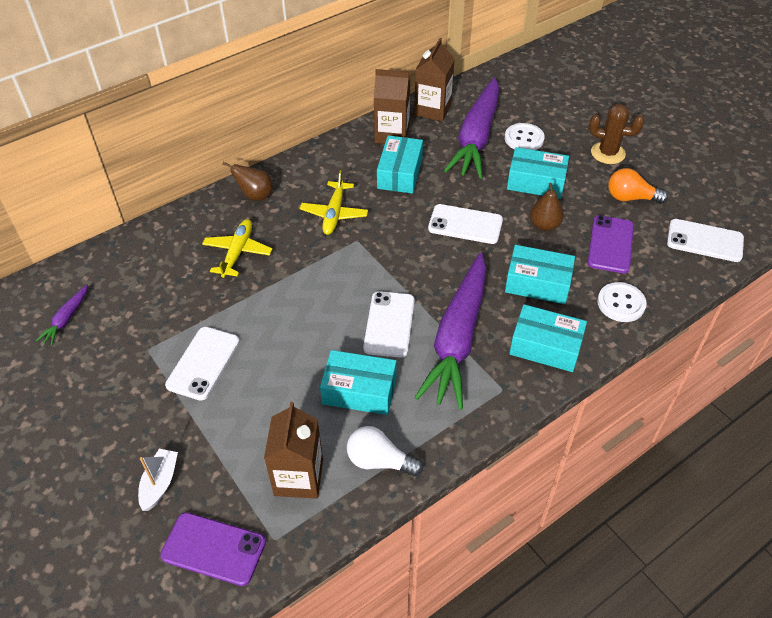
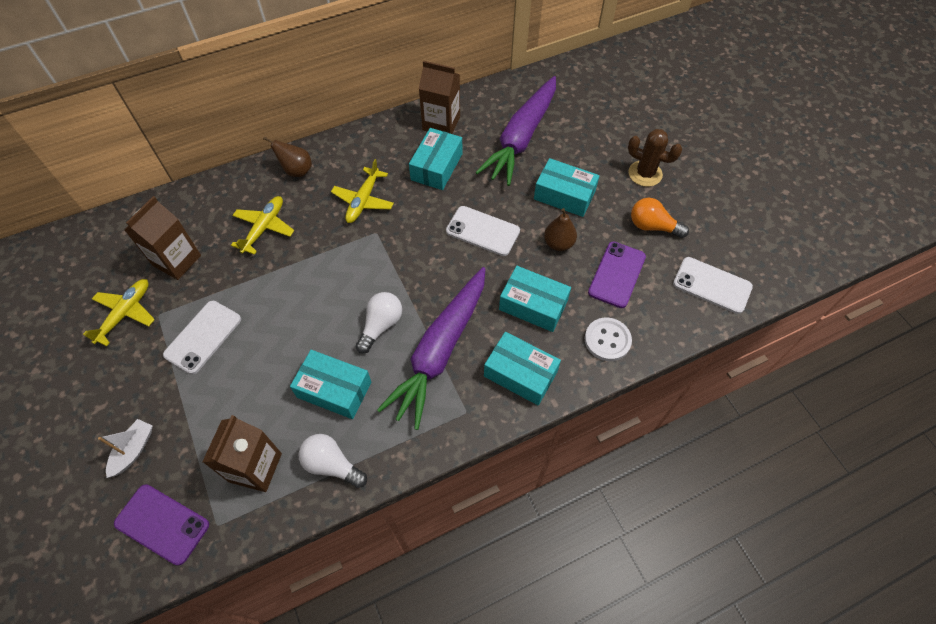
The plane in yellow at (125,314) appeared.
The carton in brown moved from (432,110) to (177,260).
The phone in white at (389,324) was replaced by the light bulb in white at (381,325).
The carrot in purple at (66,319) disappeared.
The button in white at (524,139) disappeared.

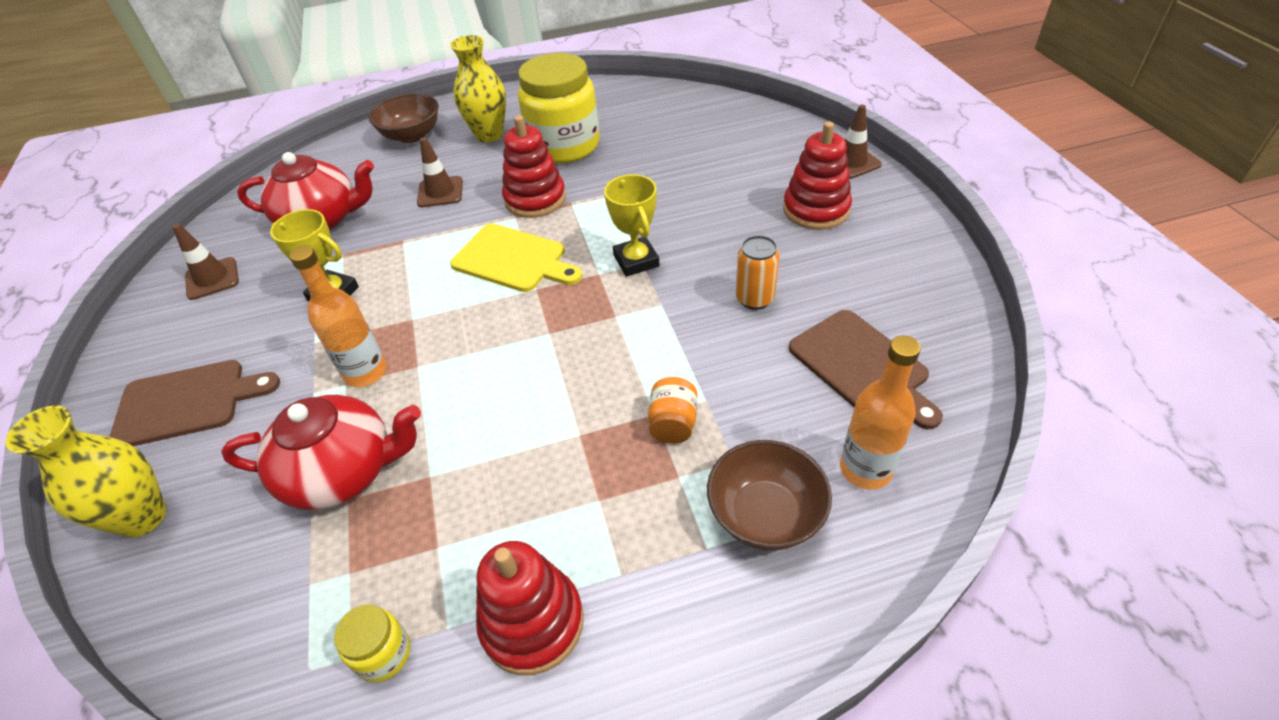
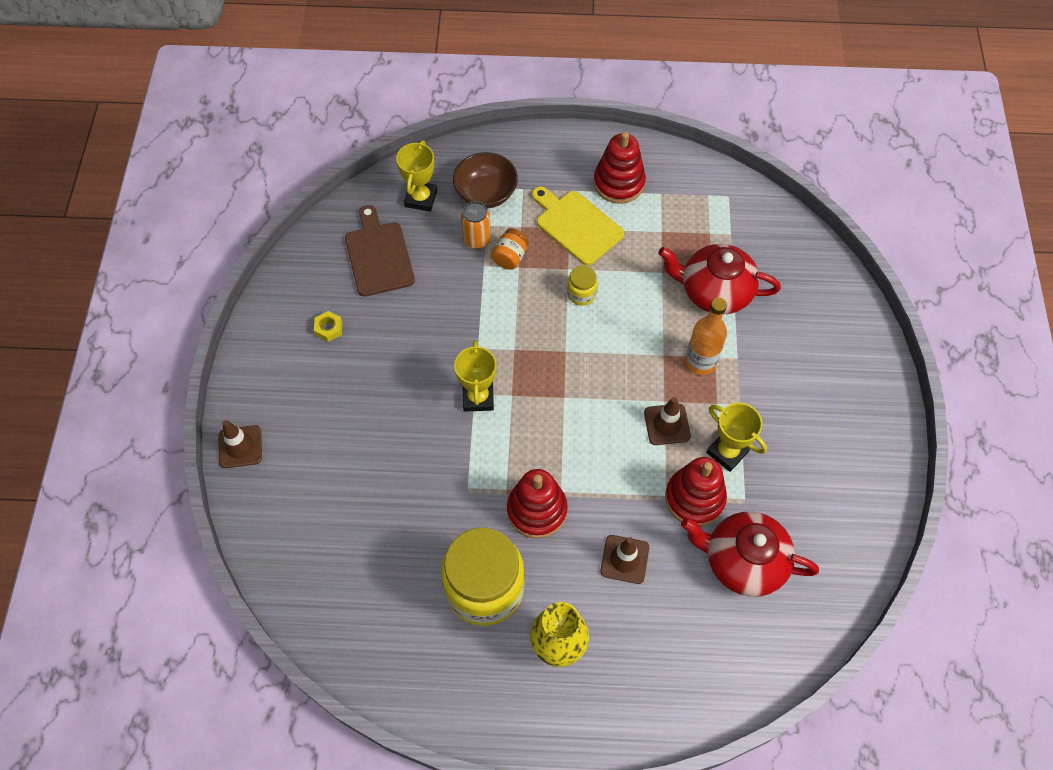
The nut in yellow at (329,328) appeared.
The bottle in orange at (865,469) was replaced by the trophy in yellow at (421,198).
The can in orange moved from (754,299) to (477,240).
The cutting board in yellow moved from (513,259) to (576,225).
The jar in yellow moved from (383,654) to (581,294).
The traffic cone in brown moved from (212,279) to (667,424).
The stacking toy in red moved from (816,210) to (694,498).
The vase in yellow at (143,517) disappeared.
The cutting board in brown at (187,402) disappeared.
The bowl in brown at (411,135) disappeared.

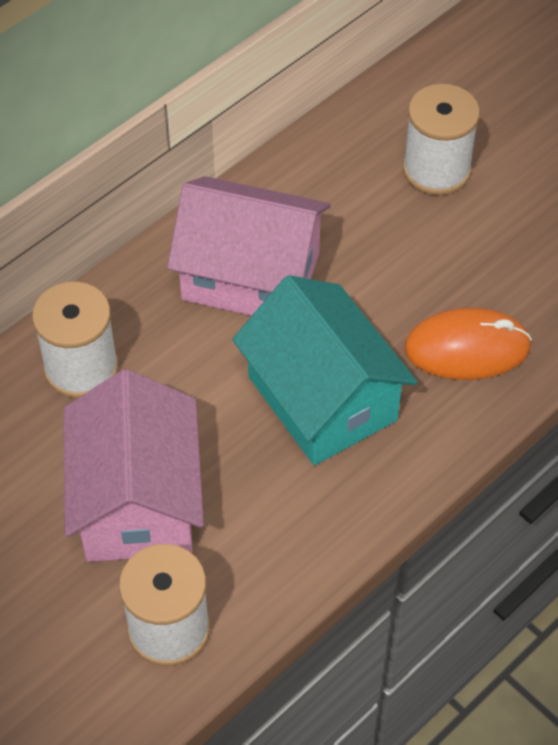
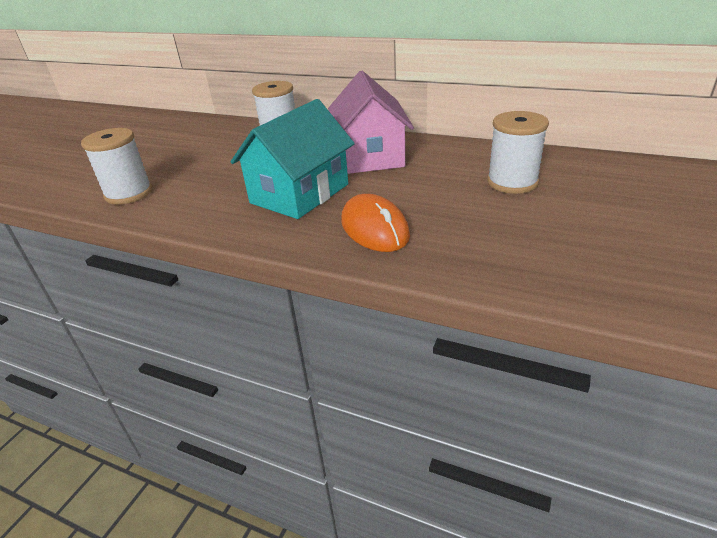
The house in pink at (137,501) disappeared.

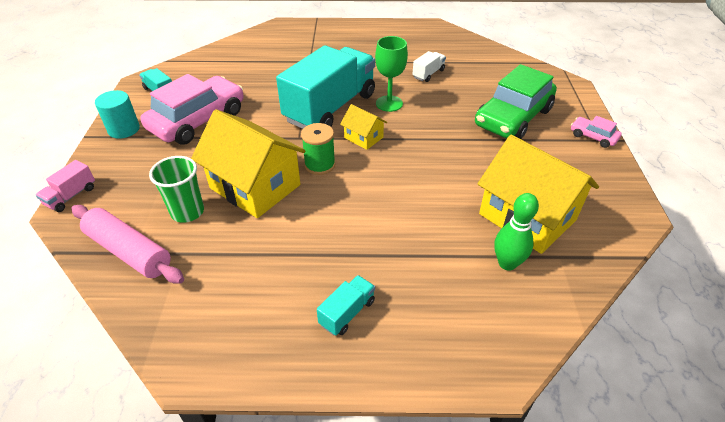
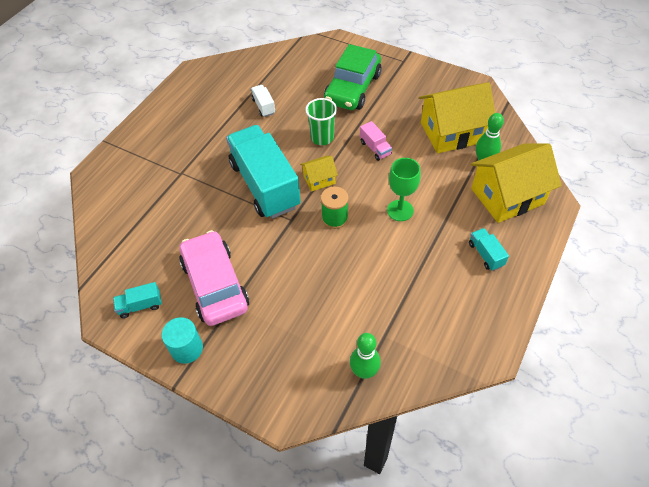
The cup in green moved from (187,212) to (322,138).
The car in green at (513,117) turned 45 degrees clockwise.
The rolling pin in pink at (129,251) was replaced by the bowling pin in green at (364,371).
The truck in pink moved from (71,196) to (375,148).
The goblet in green moved from (389,103) to (400,210).
The house in yellow moved from (255,186) to (507,196).
The car in pink at (593,137) disappeared.

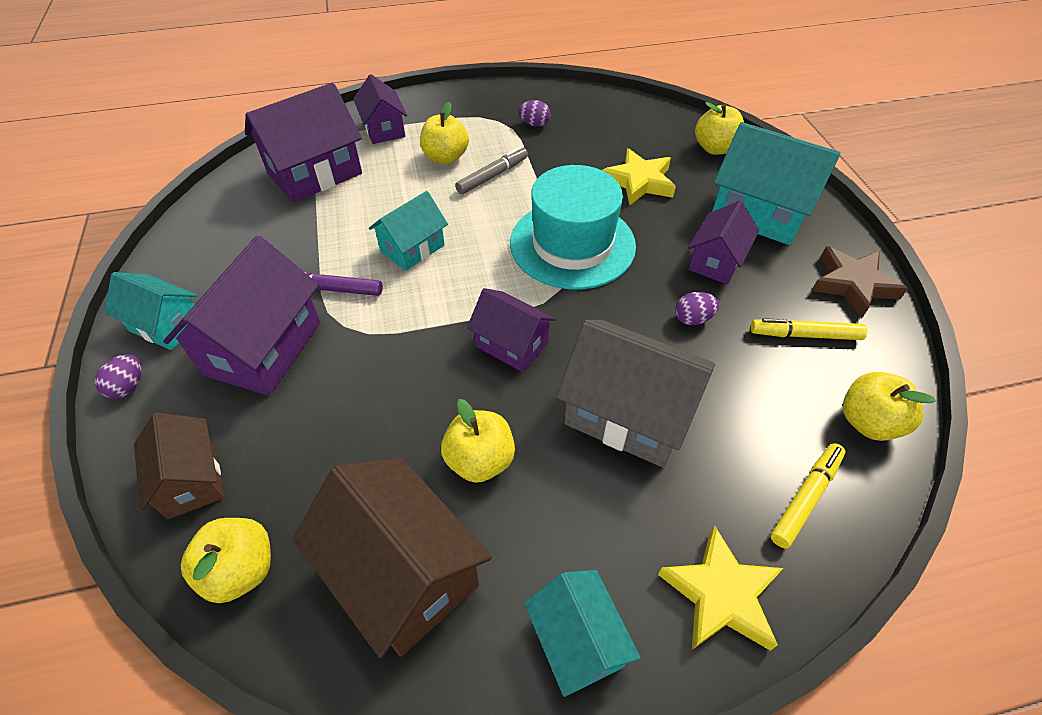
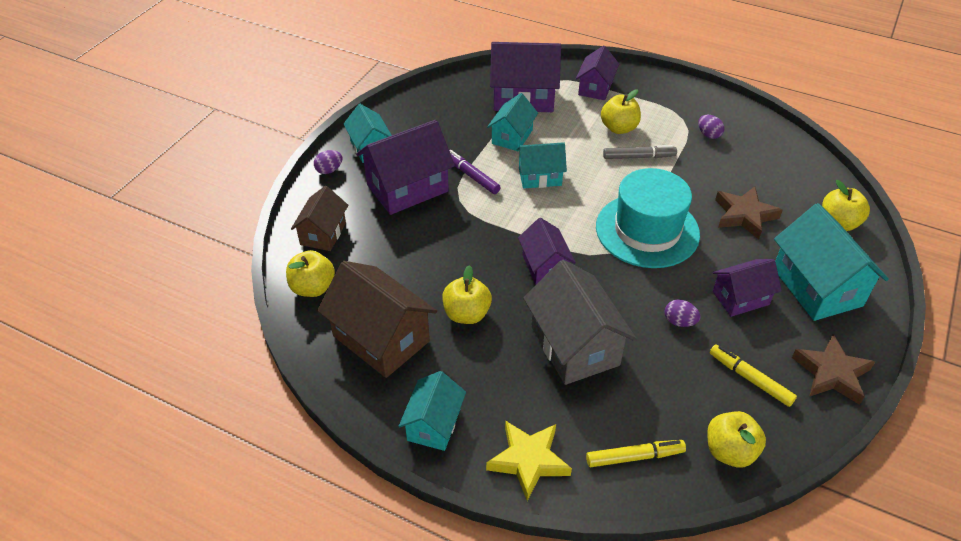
The house in brown at (403,572) turned 45 degrees counterclockwise.
The house in turquoise at (512,137) appeared.
The star in yellow at (639,182) became the star in brown at (744,215).

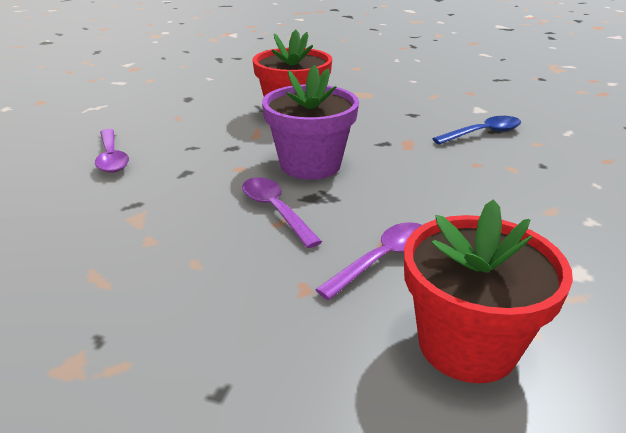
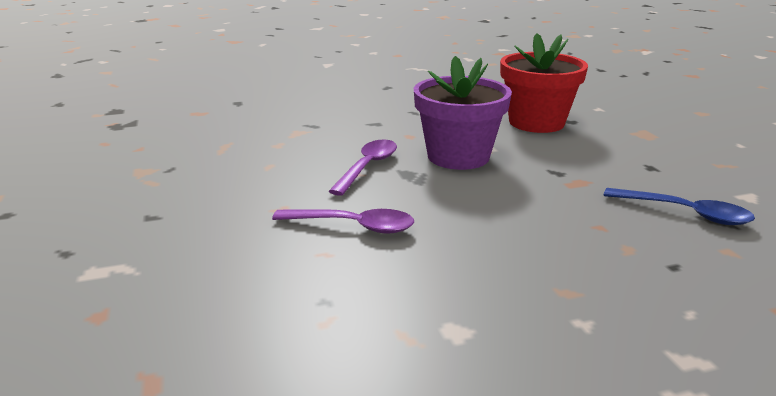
The spoon in purple at (112,158) disappeared.
The flower pot in red at (467,345) disappeared.

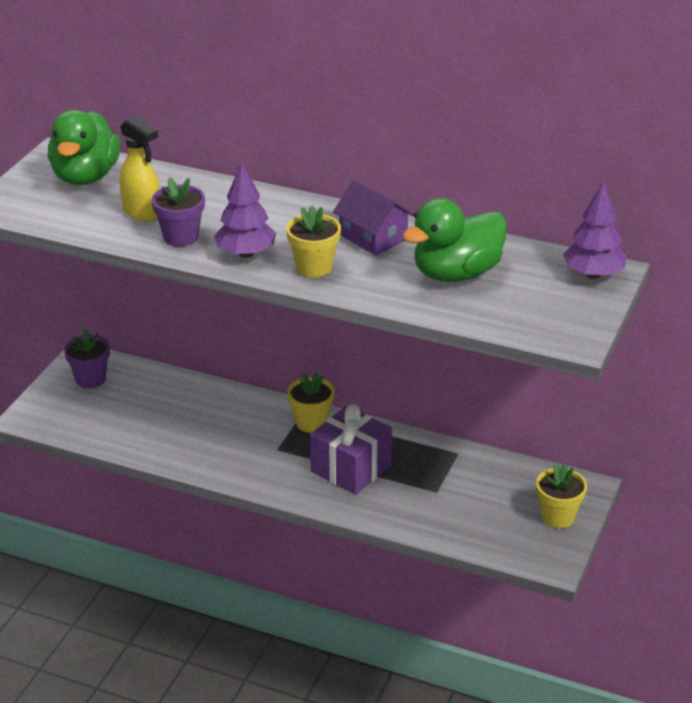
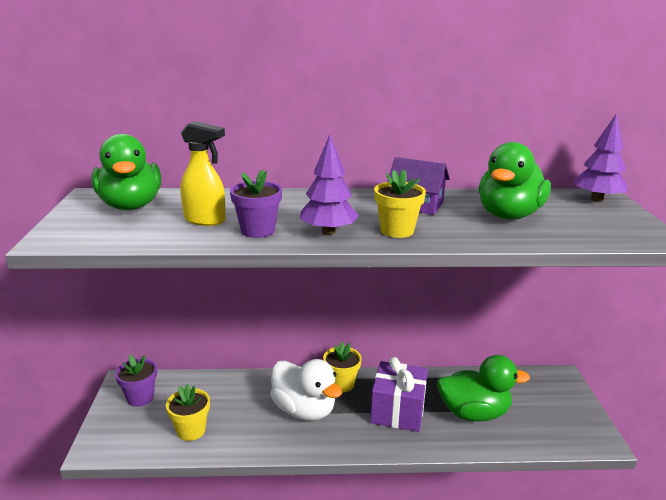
The flower pot in yellow moved from (558,517) to (191,430).
The duck in white at (304,410) appeared.
The duck in green at (474,413) appeared.

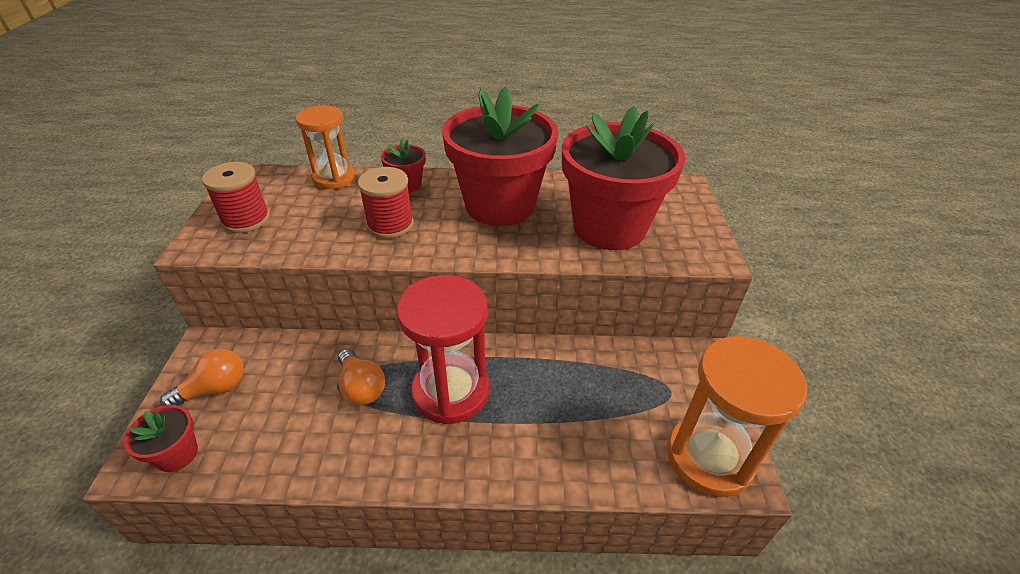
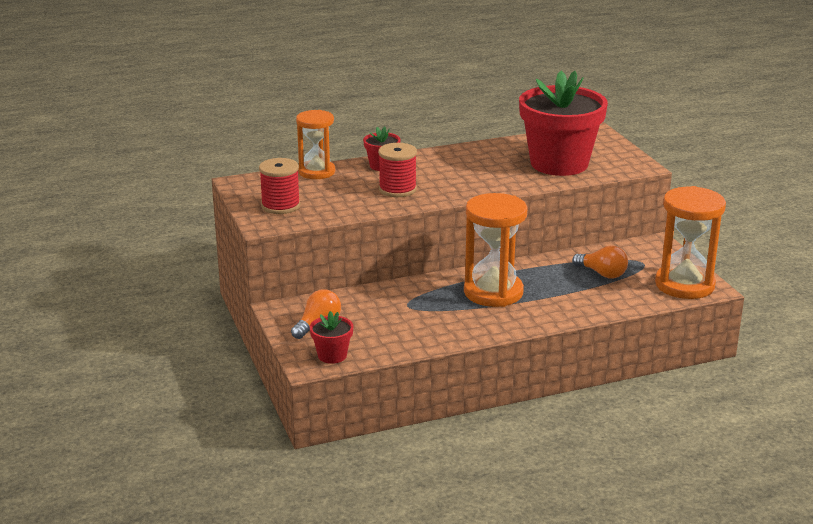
The hourglass in red at (450,391) became the hourglass in orange at (493,292).
The light bulb in orange moved from (361,387) to (602,274).
The flower pot in red at (500,205) disappeared.

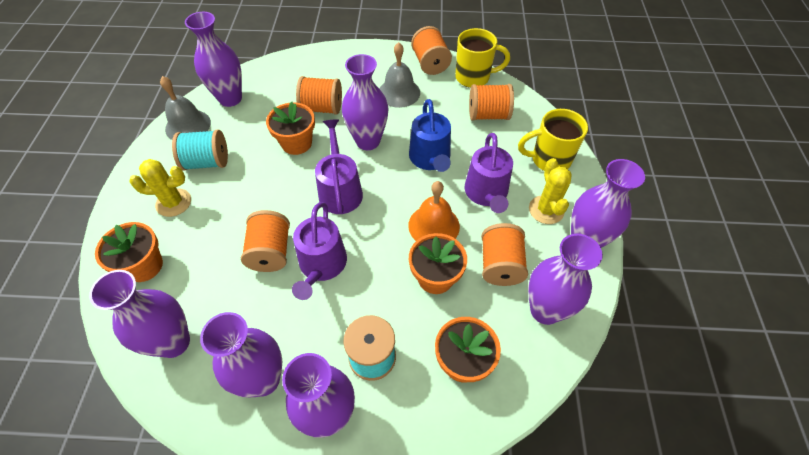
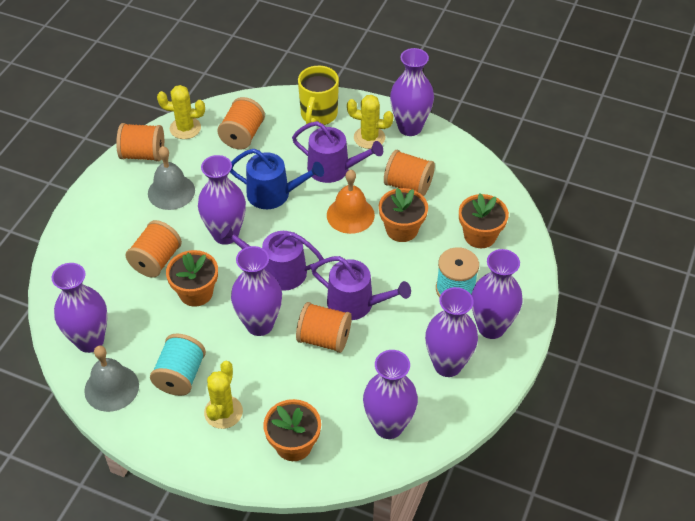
The mug in yellow at (474,77) was replaced by the cactus in yellow at (185,128).
The vase in purple moved from (545,310) to (259,324).

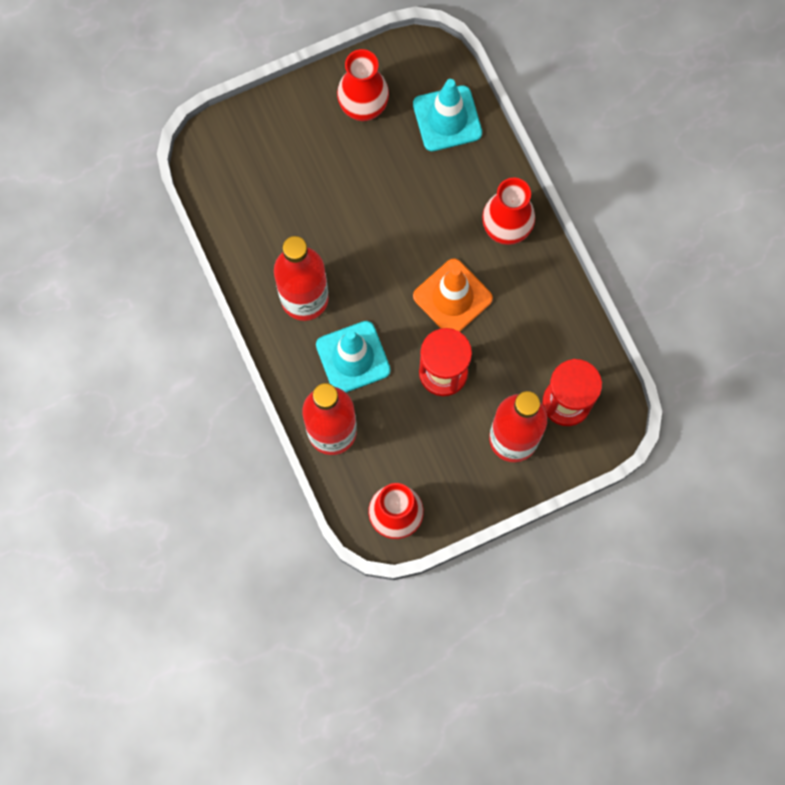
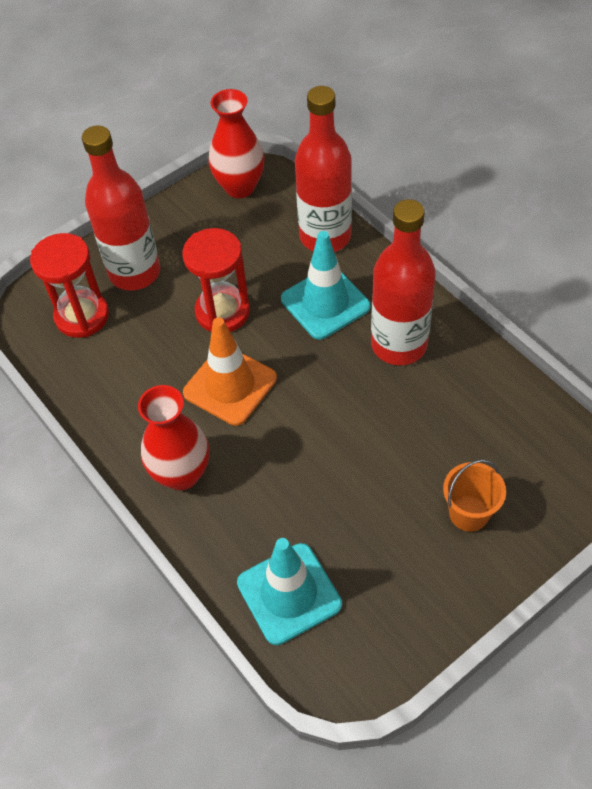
The bucket in orange at (469,513) appeared.
The vase in red at (363,108) disappeared.

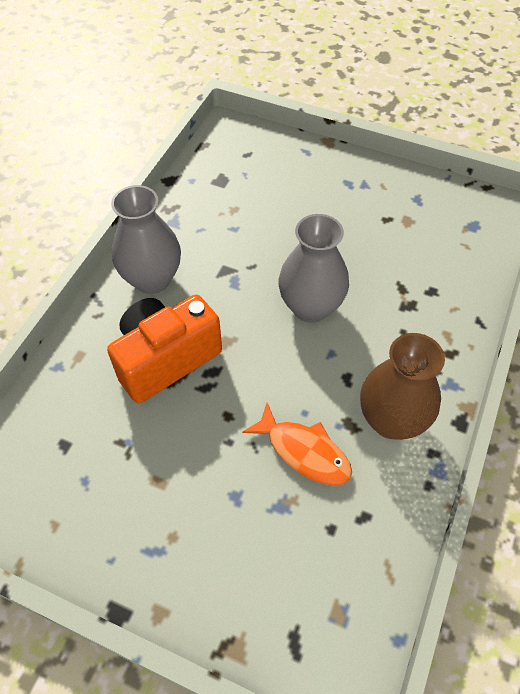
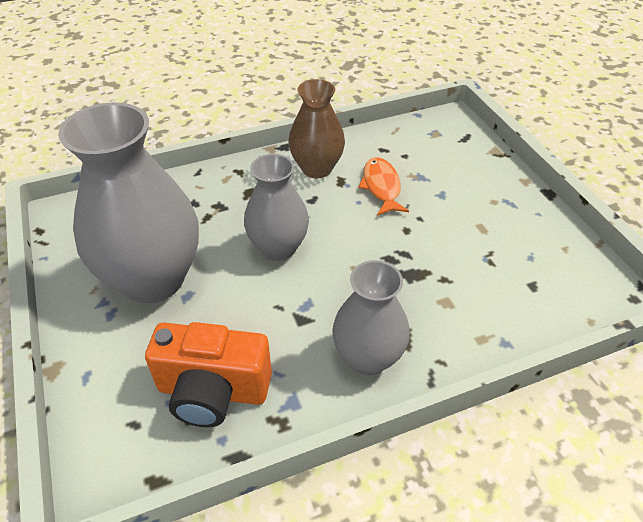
The vase in grey at (153,279) appeared.
The camera in orange moved from (166,359) to (213,391).

